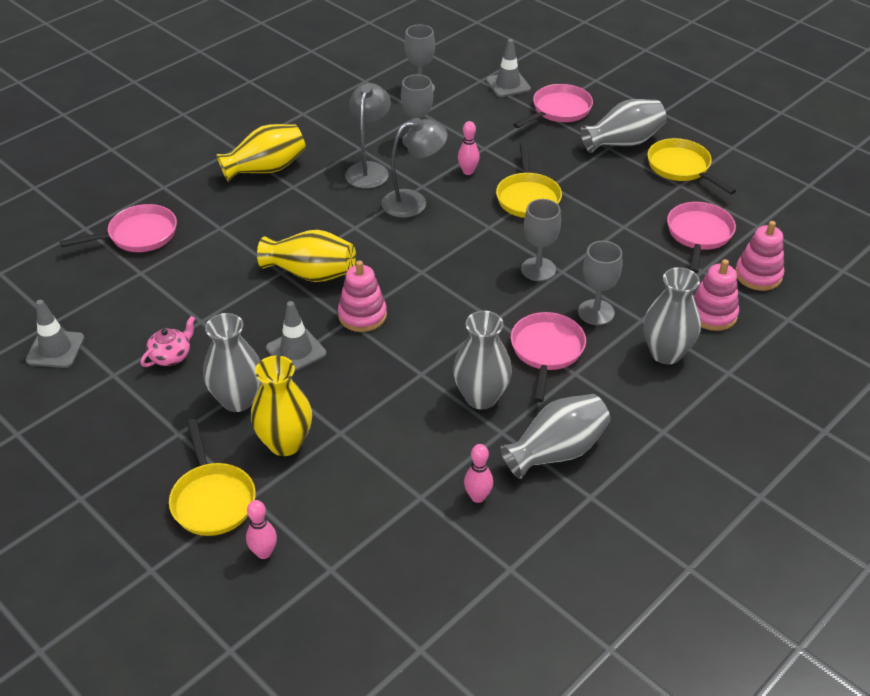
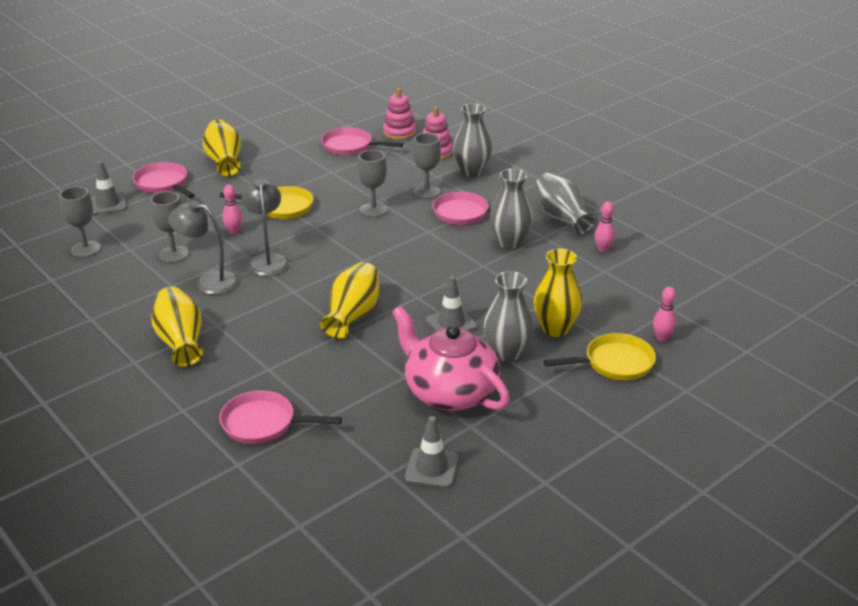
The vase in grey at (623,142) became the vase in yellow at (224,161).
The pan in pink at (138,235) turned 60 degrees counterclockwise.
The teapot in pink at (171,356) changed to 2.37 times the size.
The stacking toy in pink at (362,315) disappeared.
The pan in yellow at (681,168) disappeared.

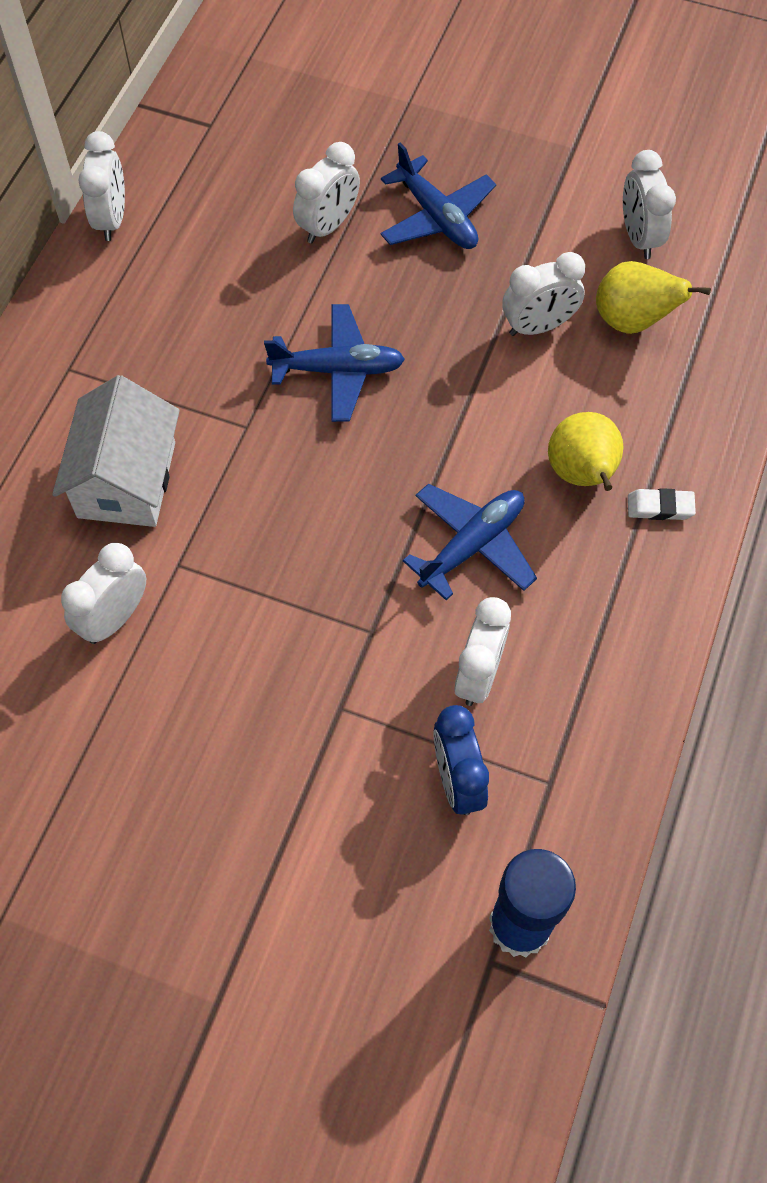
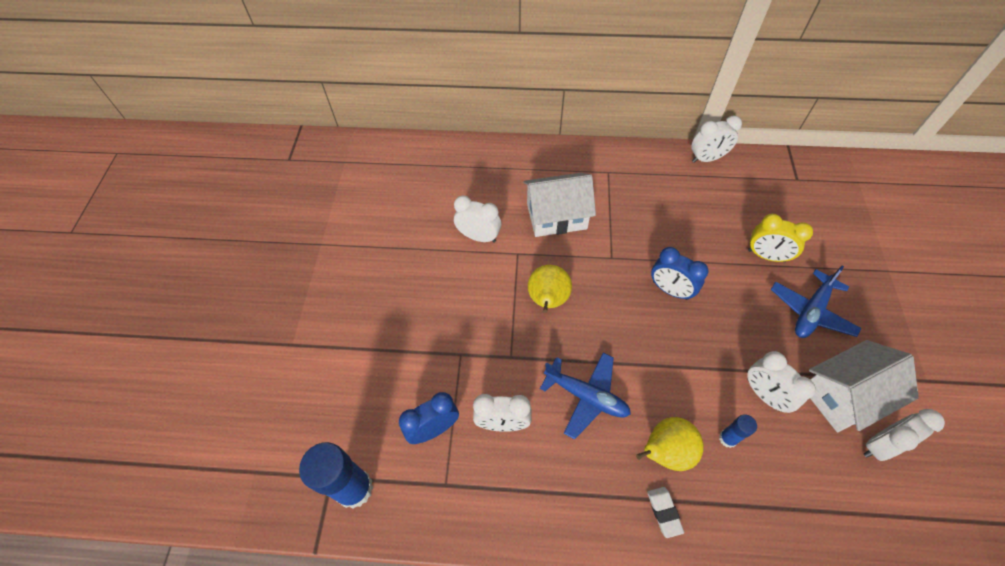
The pear in yellow moved from (632,321) to (547,300).
The plane in blue at (337,370) was replaced by the clock in blue at (670,290).
The glue stick in blue at (727,438) appeared.
The clock in white at (328,226) became the clock in yellow at (766,256).
The house in white at (843,395) appeared.

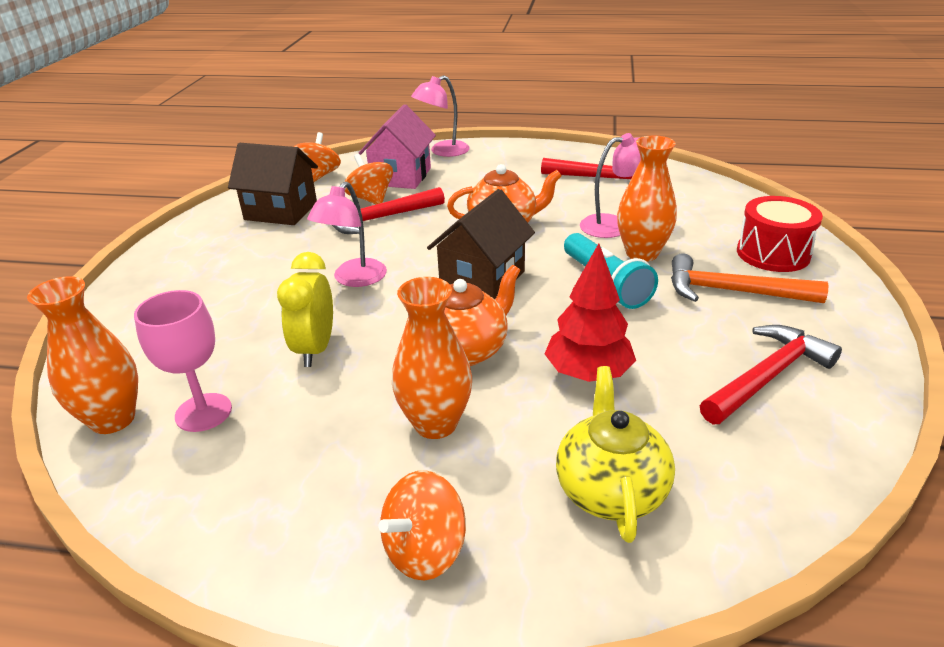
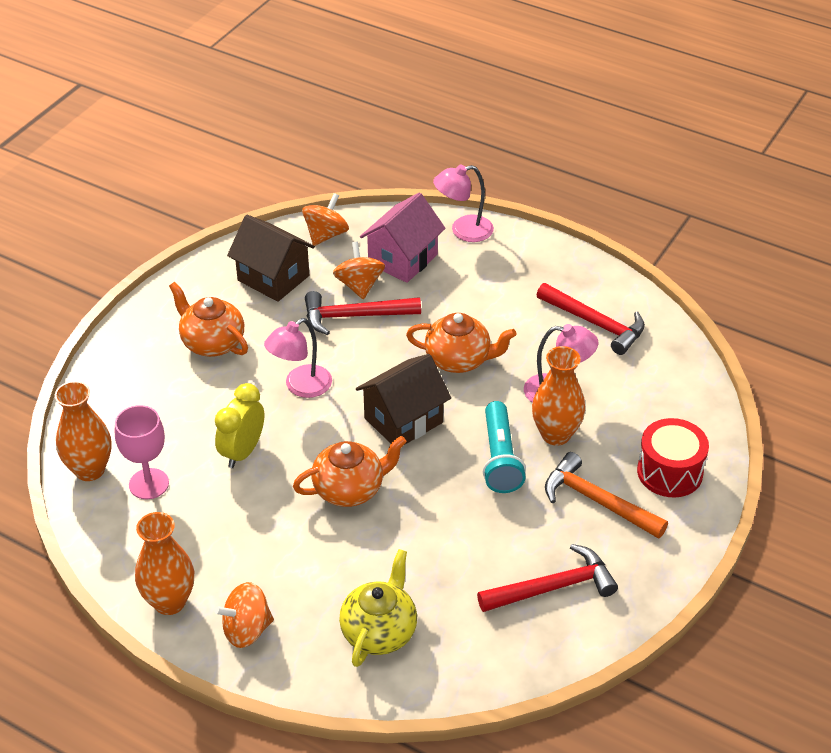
The vase in orange moved from (435,424) to (169,602).
The teapot in orange at (212,343) appeared.
The tree in red at (588,374) disappeared.

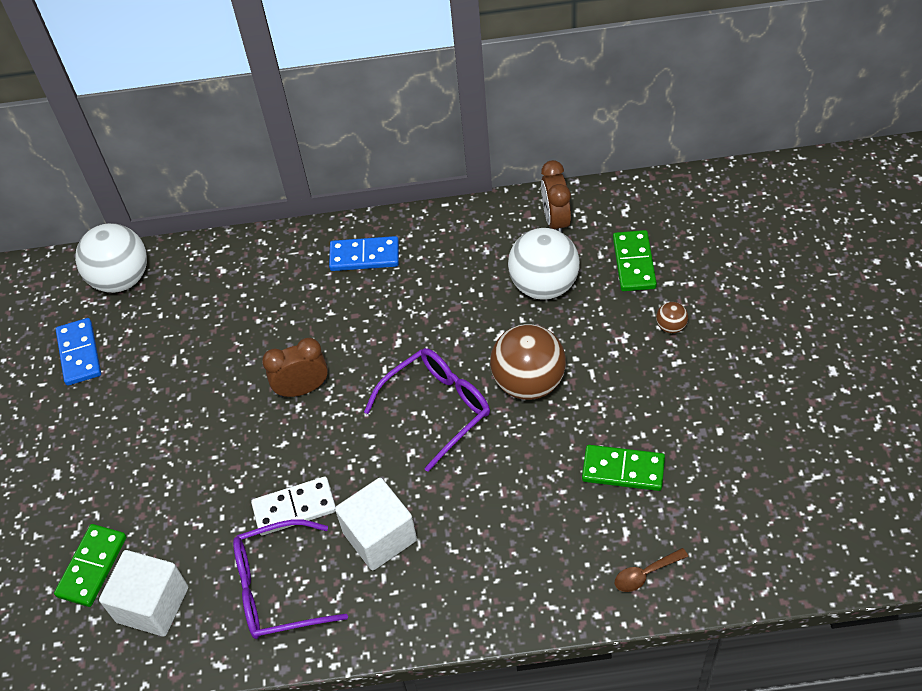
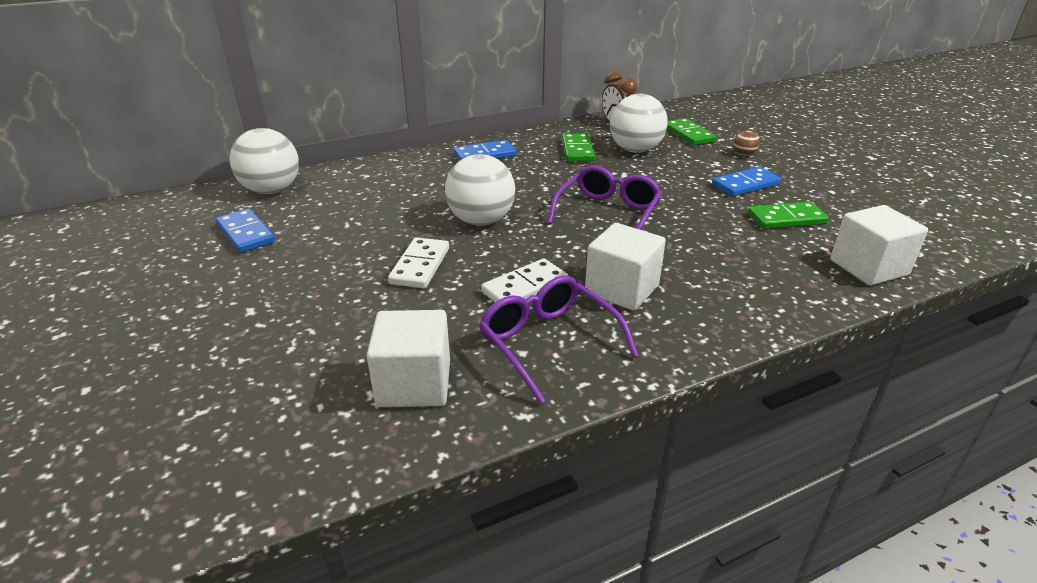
The domino in white at (420,266) appeared.
The clock in brown at (302,389) was replaced by the ball in white at (481,221).
The glasses in purple at (277,588) turned 90 degrees clockwise.
The domino in green moved from (92,567) to (578,150).
The domino in blue at (745,185) appeared.
The spoon in brown at (645,574) was replaced by the cube in white at (868,267).
The ball in brown at (528,382) disappeared.

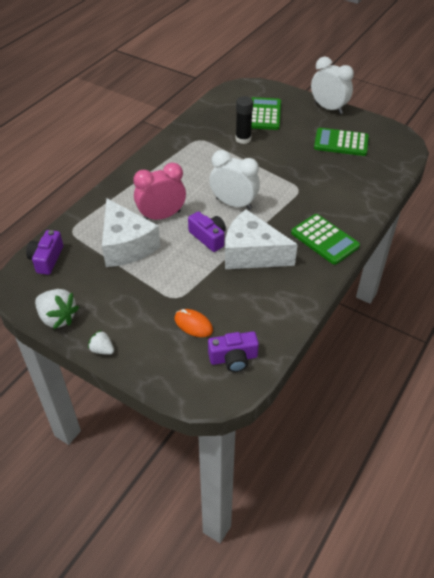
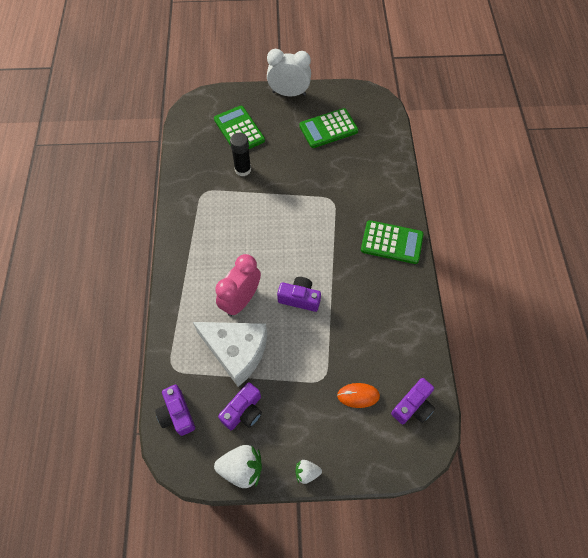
The camera in purple at (243,411) appeared.
The clock in white at (233,204) disappeared.
The cheese in white at (252,254) disappeared.

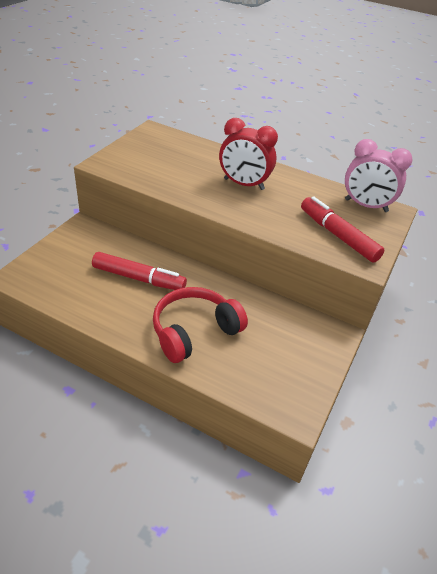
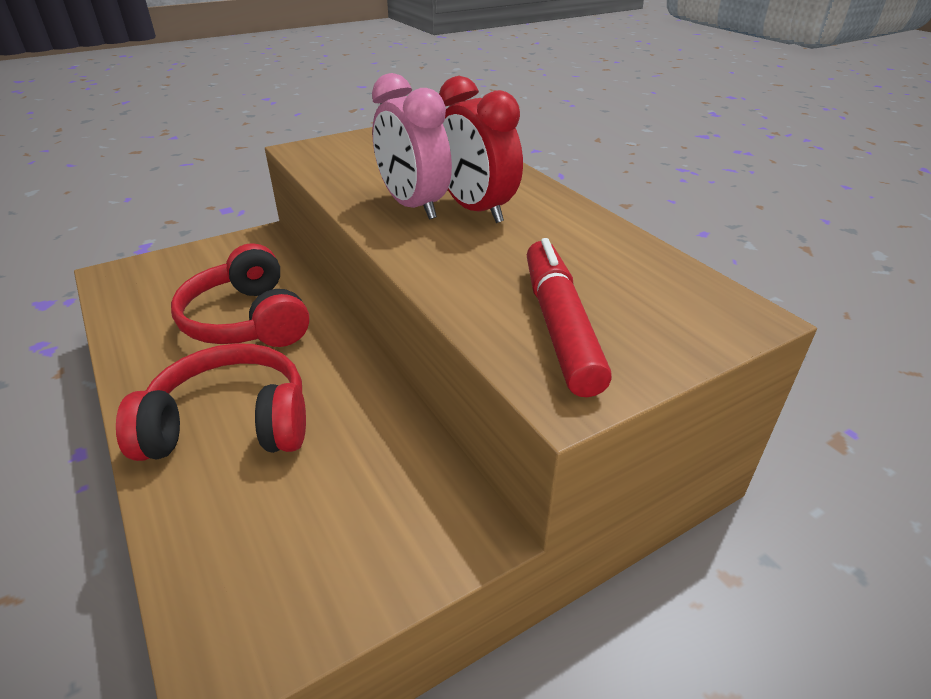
The marker in red at (138,278) was replaced by the headphones in red at (248,320).
The clock in pink moved from (366,206) to (413,206).

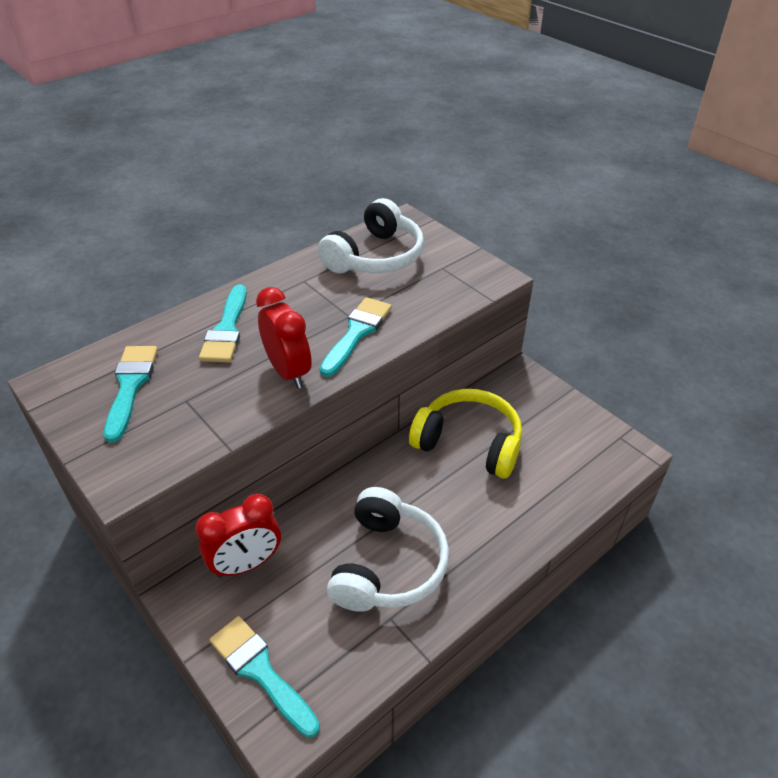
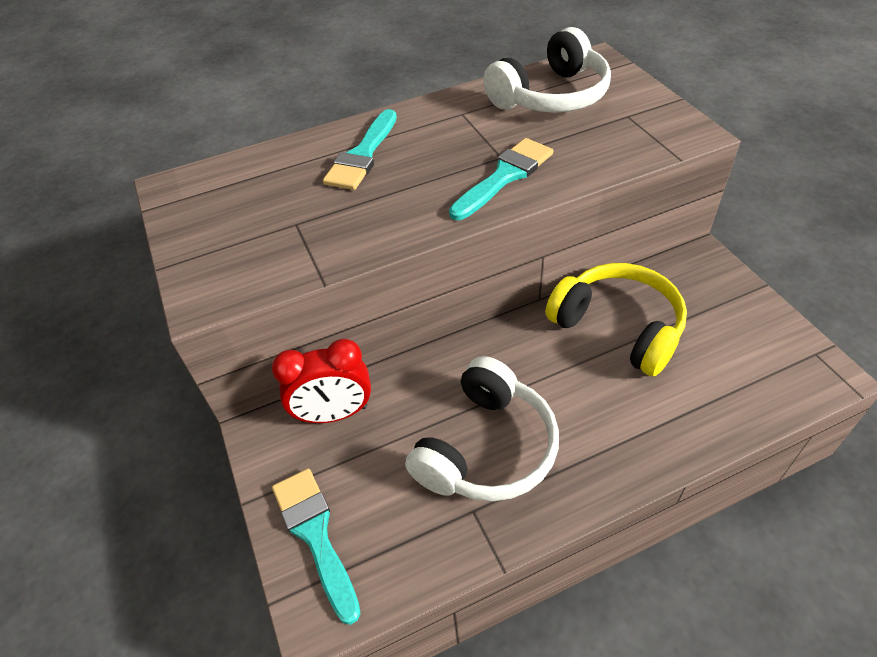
The brush in turquoise at (130,386) disappeared.
The clock in red at (288,372) disappeared.

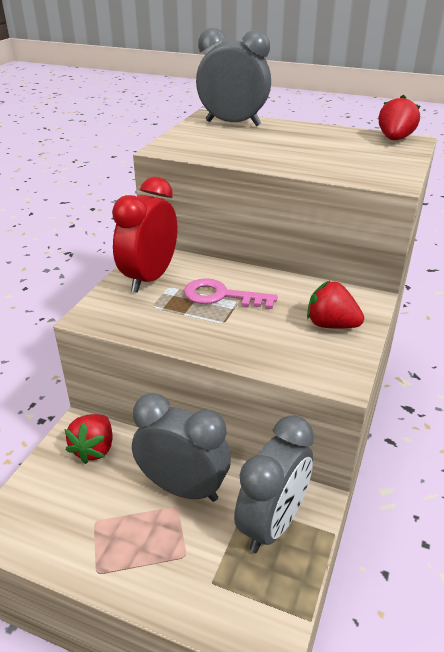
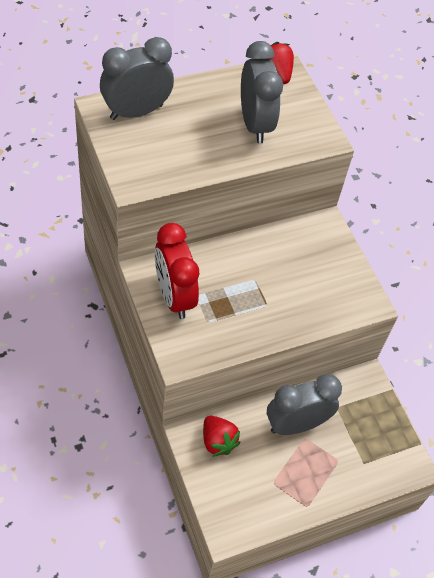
The clock in grey moved from (272,523) to (255,124).
The key in pink at (221,296) disappeared.
The strawberry in red at (331,325) disappeared.

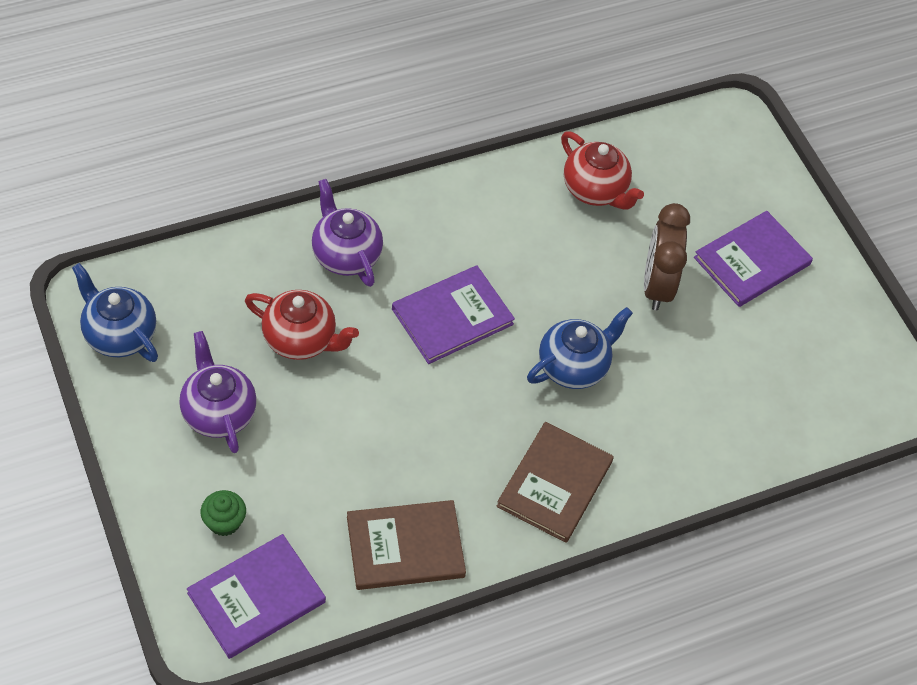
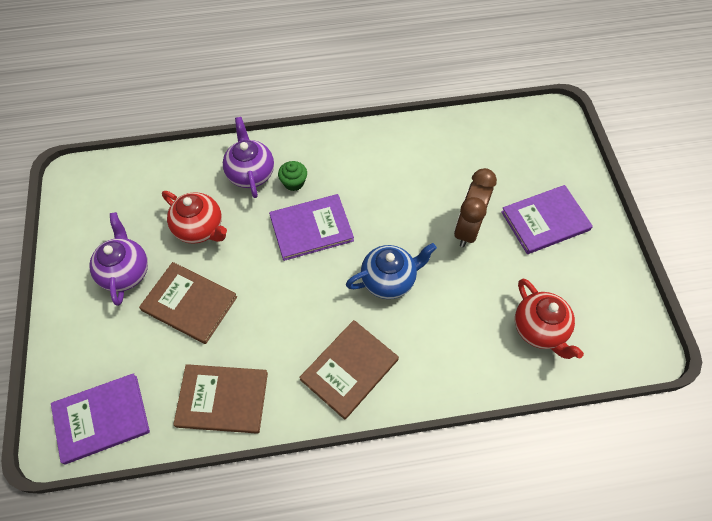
The book in brown at (189,304) appeared.
The cupcake in green moved from (224,522) to (294,182).
The teapot in red moved from (595,190) to (539,329).
The teapot in blue at (119,335) disappeared.

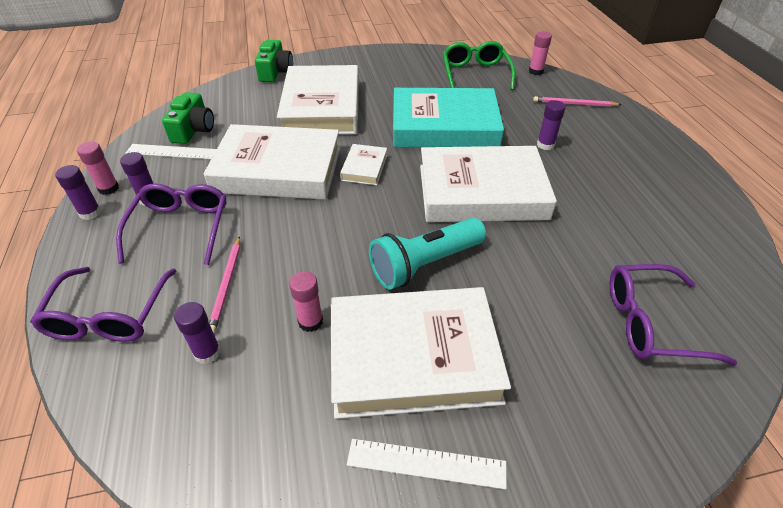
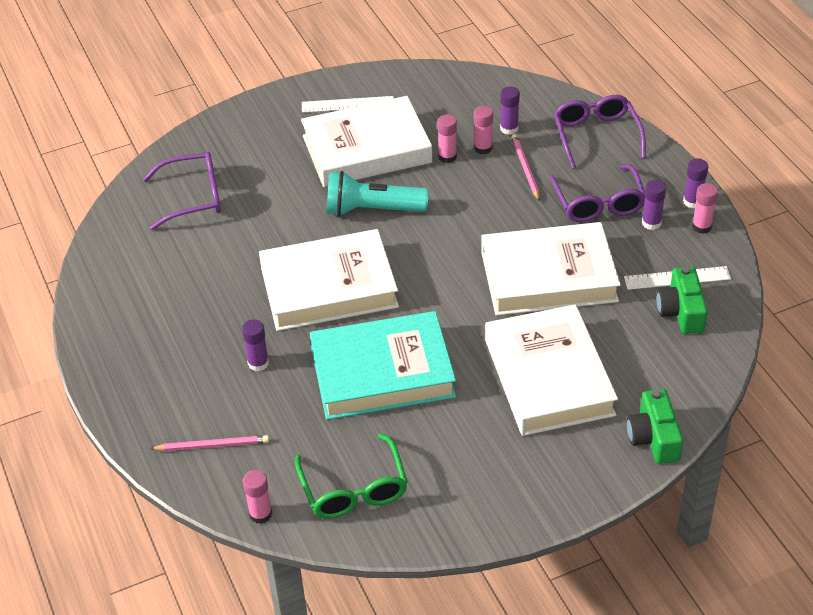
The flashlight in turquoise at (424,264) turned 135 degrees counterclockwise.
The glue stick in pink at (483,148) appeared.
The book in white at (364,168) disappeared.

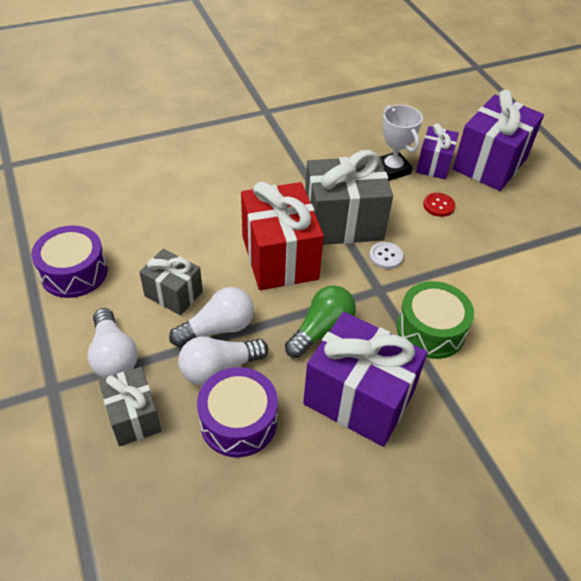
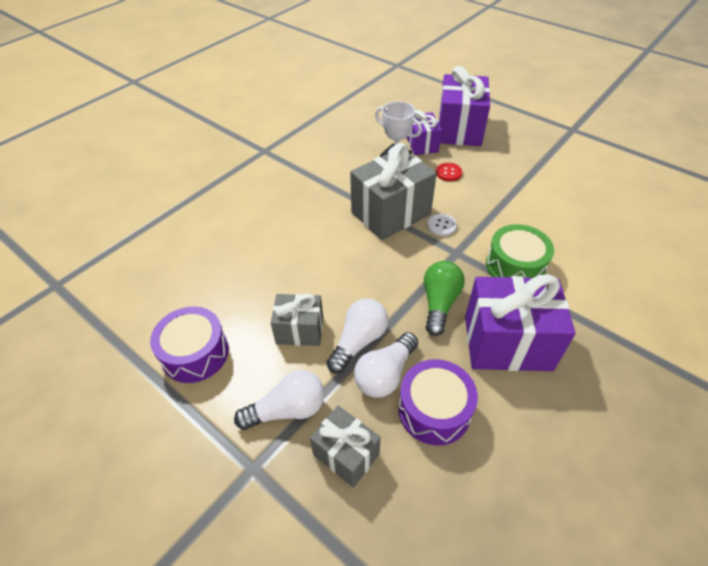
The light bulb in white at (113,356) turned 60 degrees counterclockwise.
The gift in red at (279,257) disappeared.

